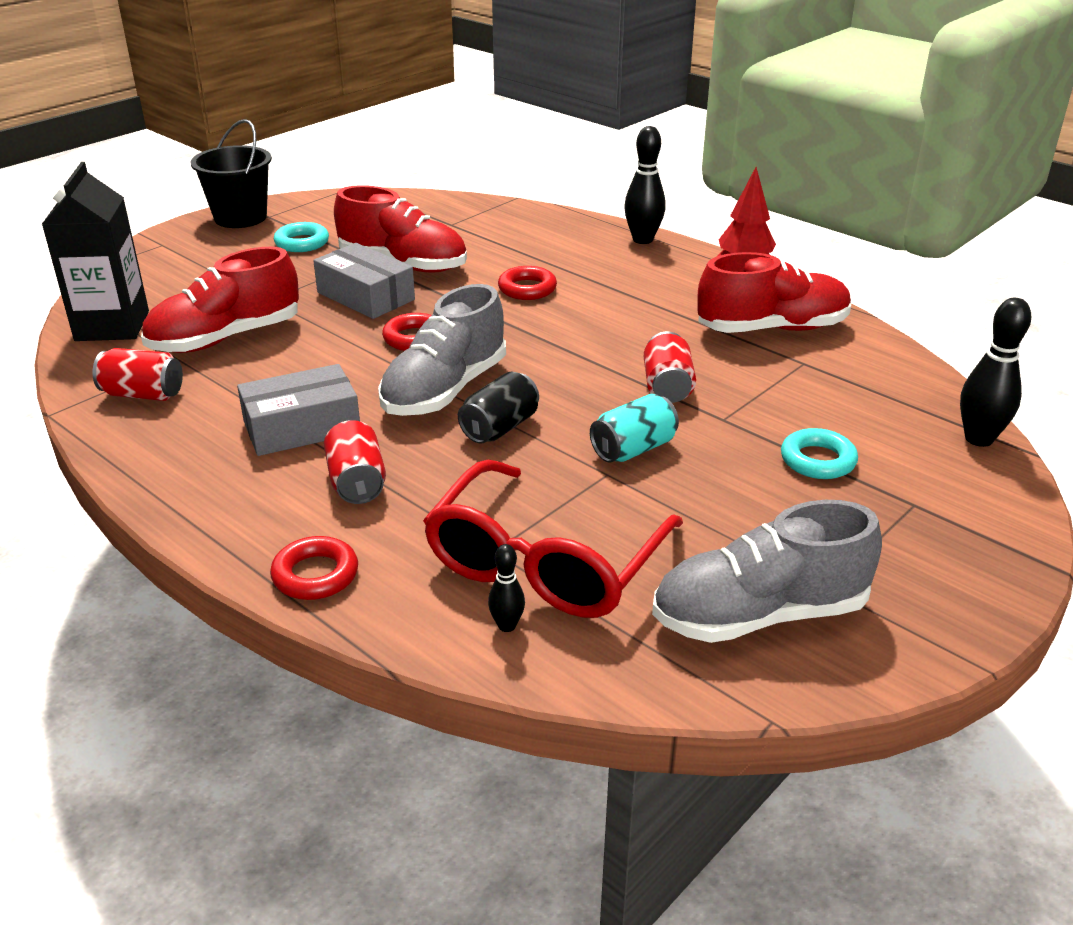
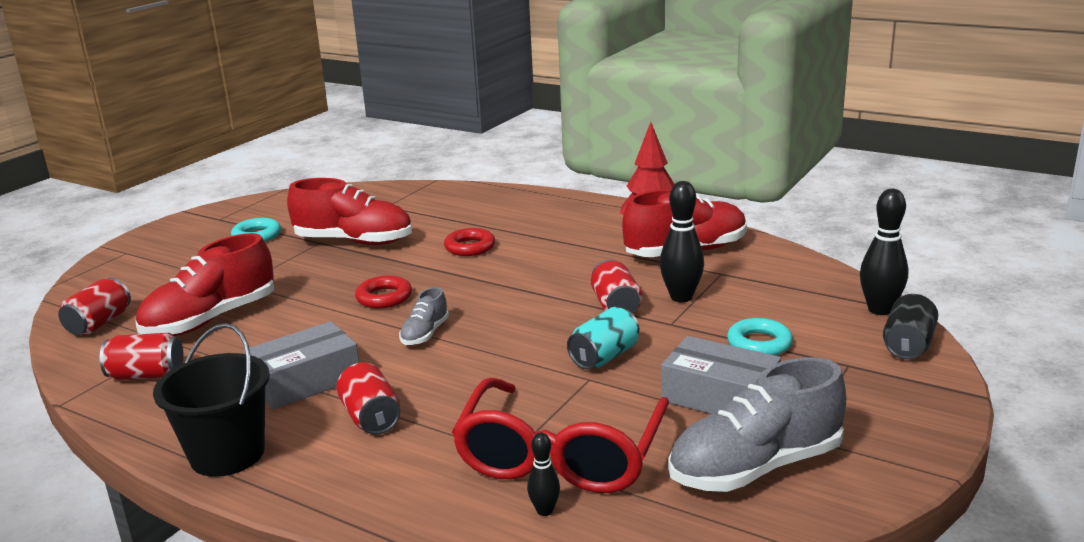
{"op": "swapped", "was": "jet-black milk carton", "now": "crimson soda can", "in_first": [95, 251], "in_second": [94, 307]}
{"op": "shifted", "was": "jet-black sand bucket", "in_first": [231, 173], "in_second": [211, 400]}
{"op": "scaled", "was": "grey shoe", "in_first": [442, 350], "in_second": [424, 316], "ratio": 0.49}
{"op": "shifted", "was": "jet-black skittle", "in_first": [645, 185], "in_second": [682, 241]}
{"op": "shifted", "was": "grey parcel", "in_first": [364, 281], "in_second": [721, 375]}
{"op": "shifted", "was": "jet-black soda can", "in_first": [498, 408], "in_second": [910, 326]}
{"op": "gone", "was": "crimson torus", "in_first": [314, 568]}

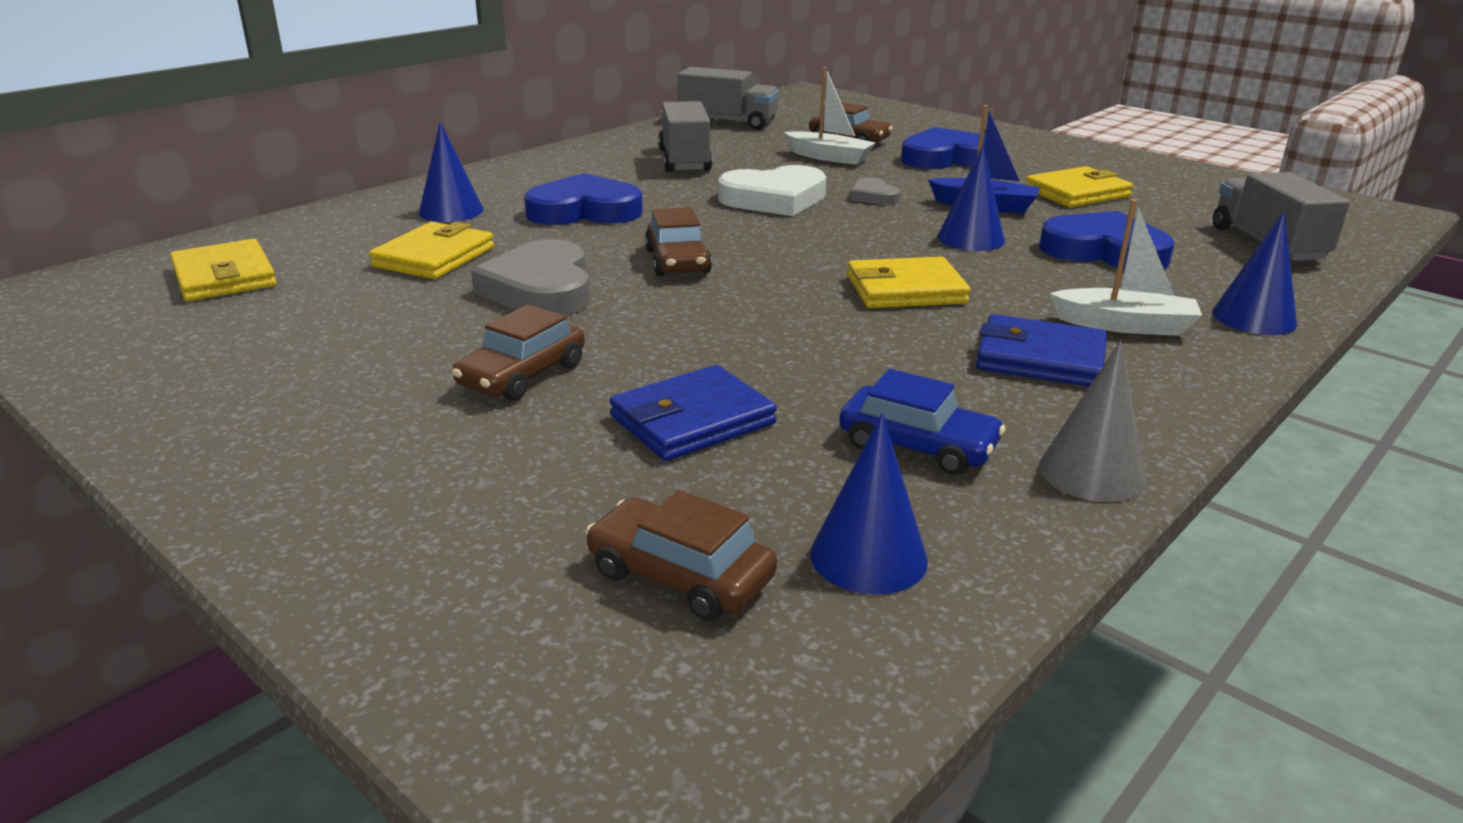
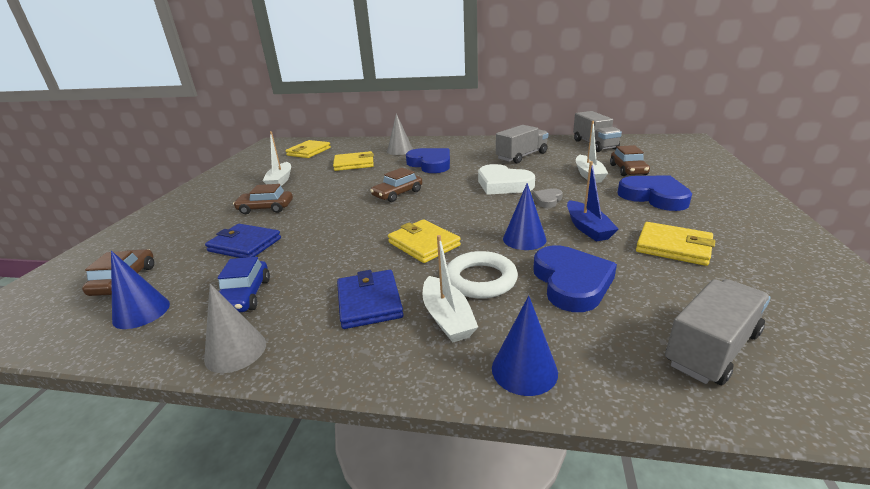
{"op": "new", "now": "snow-white boat", "in_second": [277, 158]}
{"op": "repainted", "was": "royal blue cone", "now": "grey cone", "in_first": [451, 172], "in_second": [400, 134]}
{"op": "new", "now": "snow-white torus", "in_second": [482, 274]}
{"op": "gone", "was": "grey love heart", "in_first": [530, 277]}

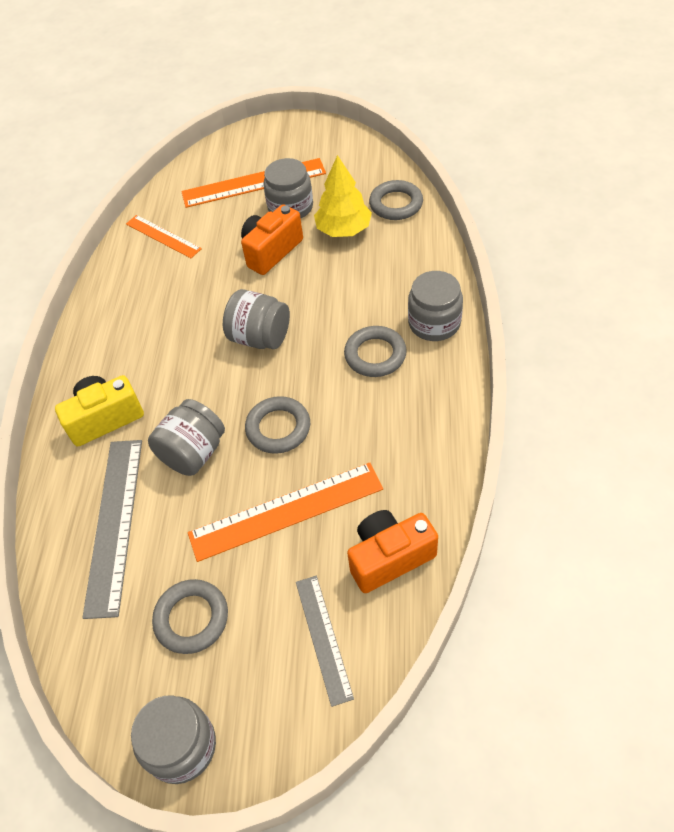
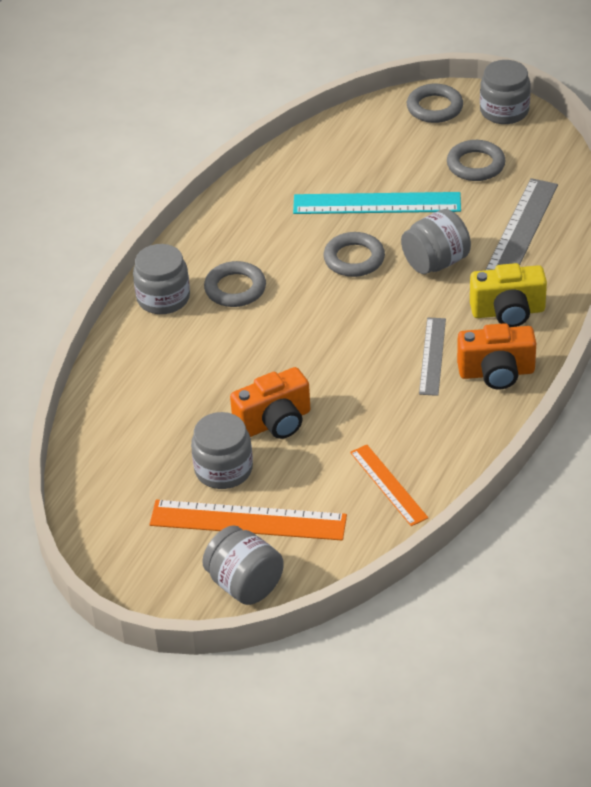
{"op": "shifted", "was": "grey jam jar", "in_first": [256, 319], "in_second": [243, 565]}
{"op": "repainted", "was": "orange-coloured measuring stick", "now": "teal measuring stick", "in_first": [285, 512], "in_second": [377, 203]}
{"op": "shifted", "was": "grey torus", "in_first": [396, 200], "in_second": [435, 103]}
{"op": "shifted", "was": "grey measuring stick", "in_first": [325, 641], "in_second": [432, 357]}
{"op": "shifted", "was": "orange-coloured camera", "in_first": [392, 551], "in_second": [496, 356]}
{"op": "gone", "was": "yellow toy tree", "in_first": [343, 196]}

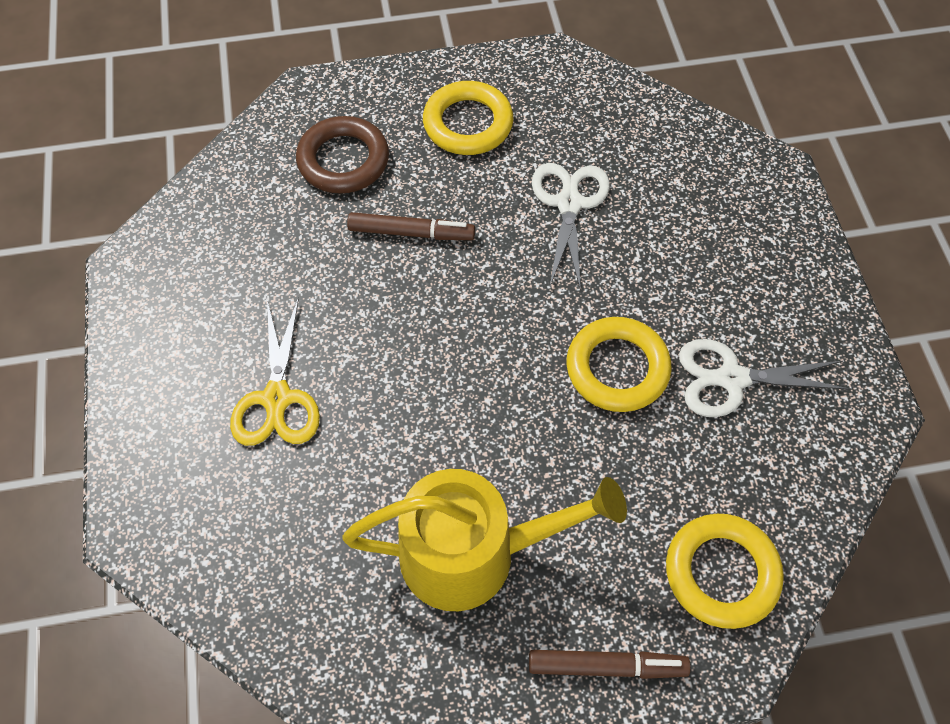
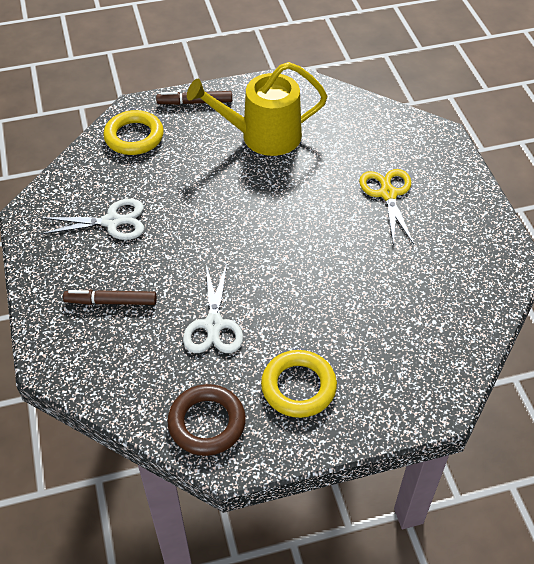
{"op": "shifted", "was": "russet marker", "in_first": [411, 226], "in_second": [110, 297]}
{"op": "shifted", "was": "russet torus", "in_first": [342, 154], "in_second": [206, 420]}
{"op": "gone", "was": "yellow torus", "in_first": [619, 364]}

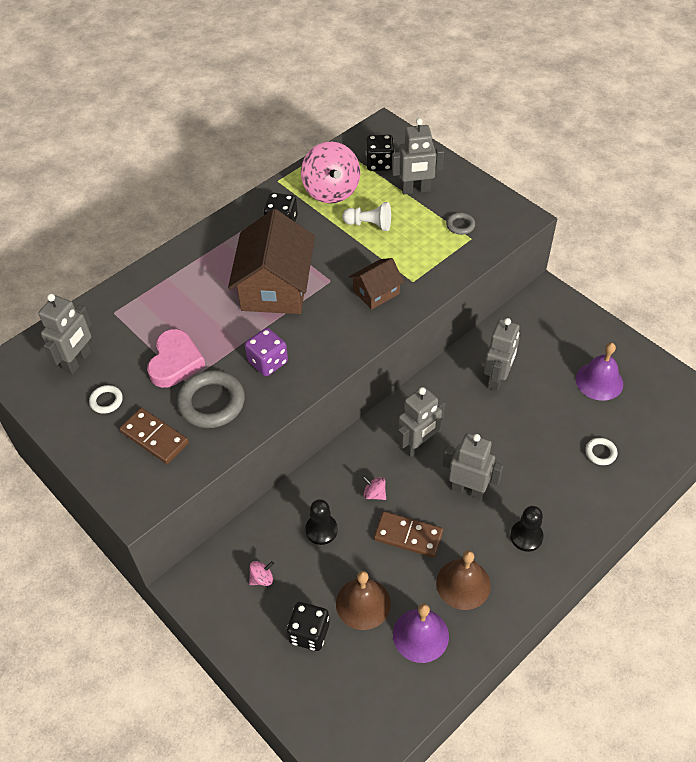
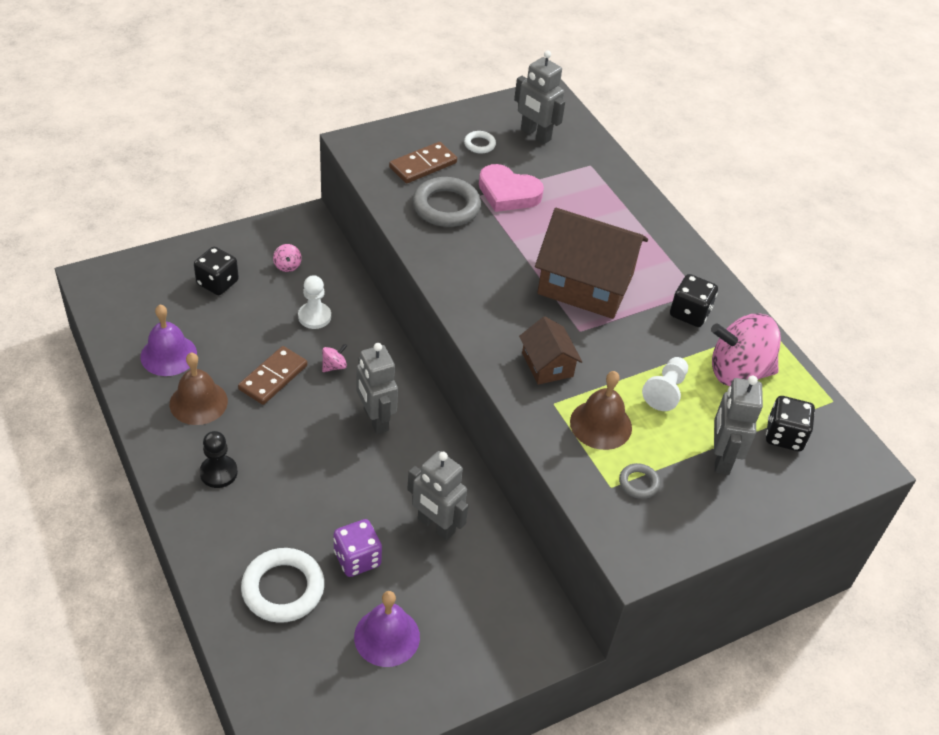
{"op": "scaled", "was": "snow-white torus", "in_first": [601, 451], "in_second": [283, 585], "ratio": 2.02}
{"op": "repainted", "was": "jet-black game pawn", "now": "snow-white game pawn", "in_first": [321, 522], "in_second": [314, 302]}
{"op": "shifted", "was": "royal purple dice", "in_first": [266, 352], "in_second": [357, 548]}
{"op": "shifted", "was": "russet hand bell", "in_first": [363, 600], "in_second": [601, 410]}
{"op": "gone", "was": "grey robot figure", "in_first": [473, 466]}

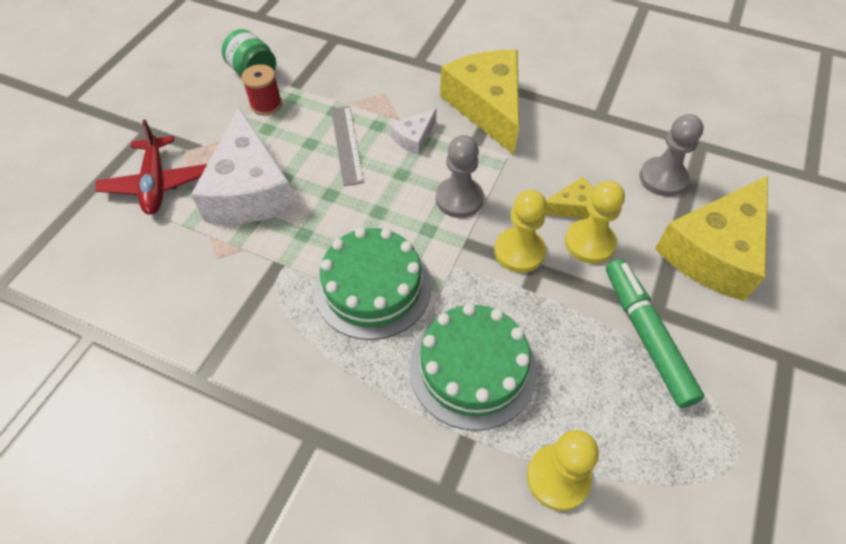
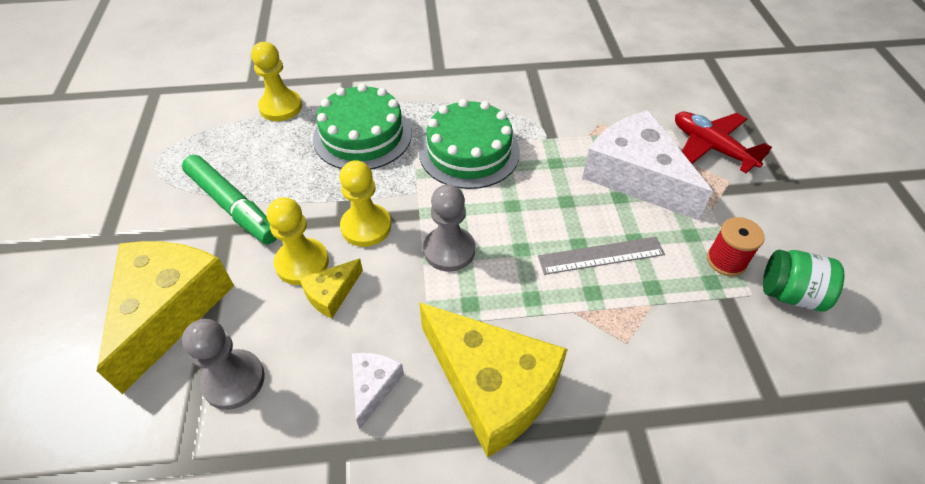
{"op": "shifted", "was": "snow-white cheese wedge", "in_first": [413, 131], "in_second": [378, 391]}
{"op": "rotated", "was": "grey measuring stick", "in_first": [347, 146], "in_second": [601, 256], "clockwise": -60}

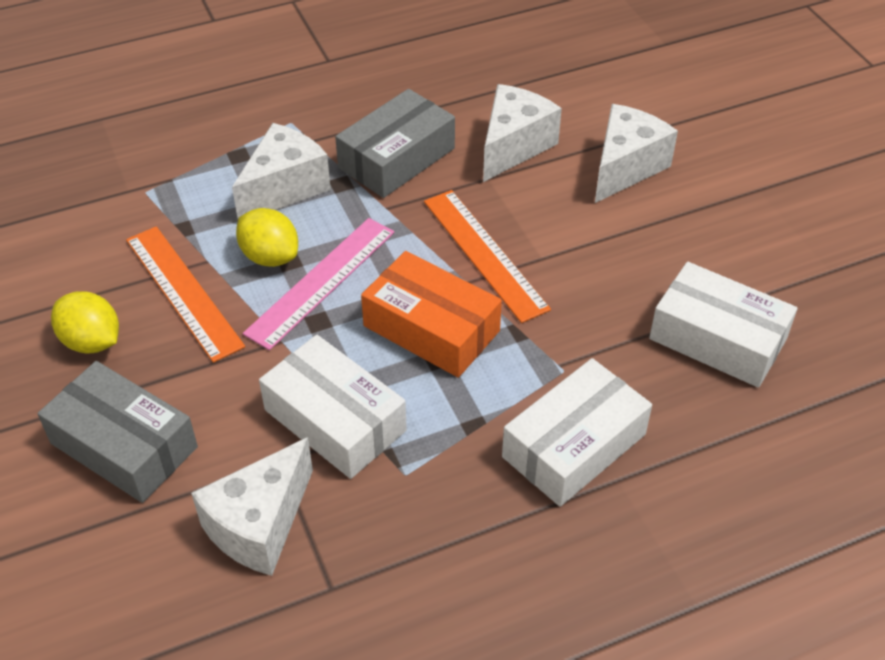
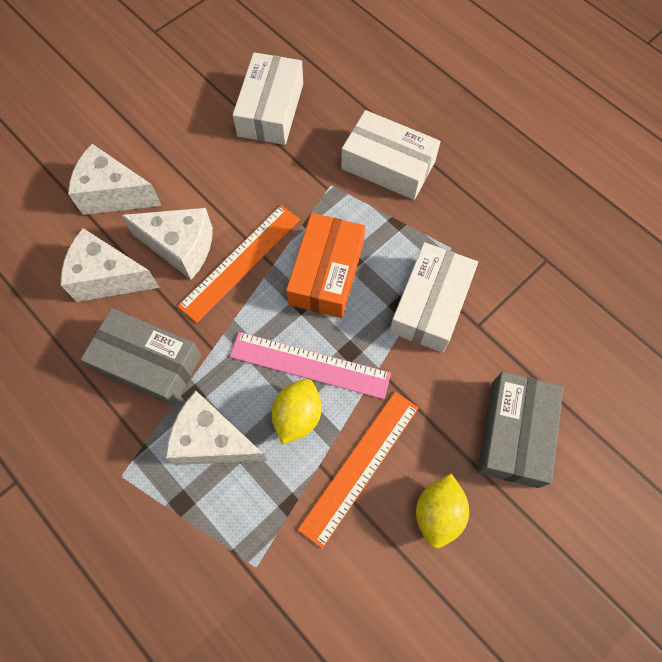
{"op": "shifted", "was": "snow-white cheese wedge", "in_first": [252, 506], "in_second": [167, 244]}

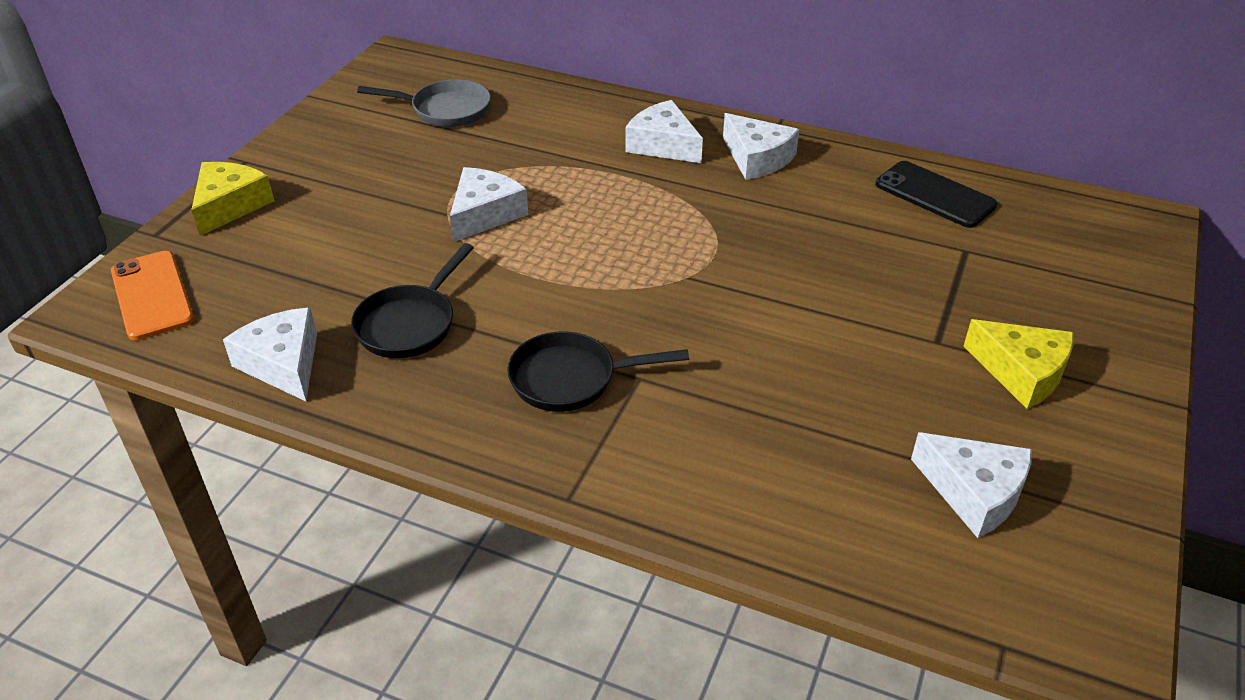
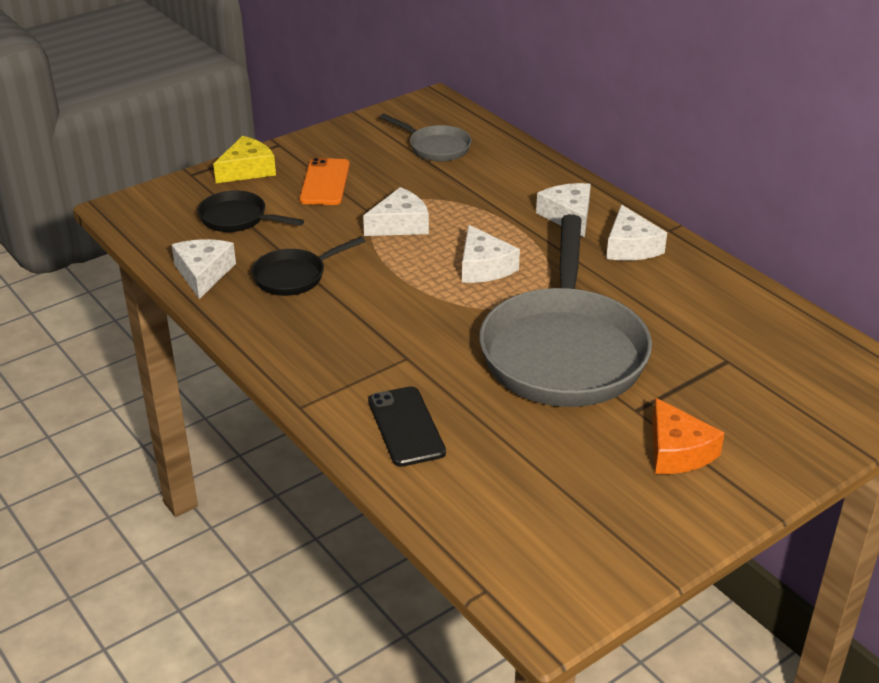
{"op": "shifted", "was": "jet-black pan", "in_first": [598, 372], "in_second": [251, 211]}
{"op": "shifted", "was": "orange-coloured phone", "in_first": [152, 295], "in_second": [324, 181]}
{"op": "shifted", "was": "jet-black phone", "in_first": [936, 194], "in_second": [407, 426]}
{"op": "shifted", "was": "snow-white cheese wedge", "in_first": [971, 485], "in_second": [491, 254]}
{"op": "new", "now": "grey pan", "in_second": [565, 310]}
{"op": "repainted", "was": "yellow cheese wedge", "now": "orange-coloured cheese wedge", "in_first": [1019, 364], "in_second": [688, 436]}

